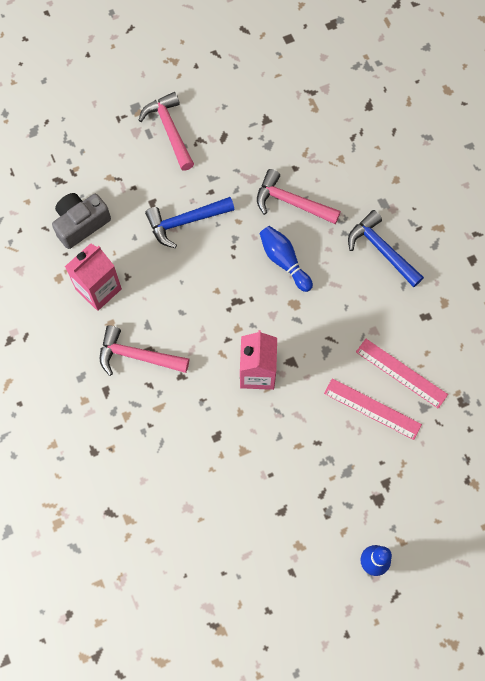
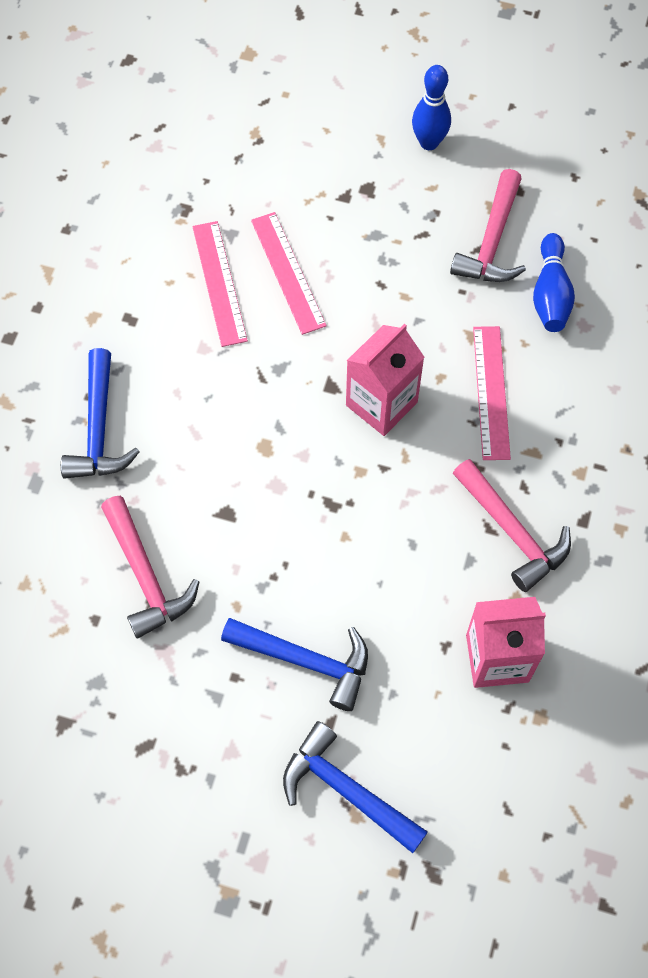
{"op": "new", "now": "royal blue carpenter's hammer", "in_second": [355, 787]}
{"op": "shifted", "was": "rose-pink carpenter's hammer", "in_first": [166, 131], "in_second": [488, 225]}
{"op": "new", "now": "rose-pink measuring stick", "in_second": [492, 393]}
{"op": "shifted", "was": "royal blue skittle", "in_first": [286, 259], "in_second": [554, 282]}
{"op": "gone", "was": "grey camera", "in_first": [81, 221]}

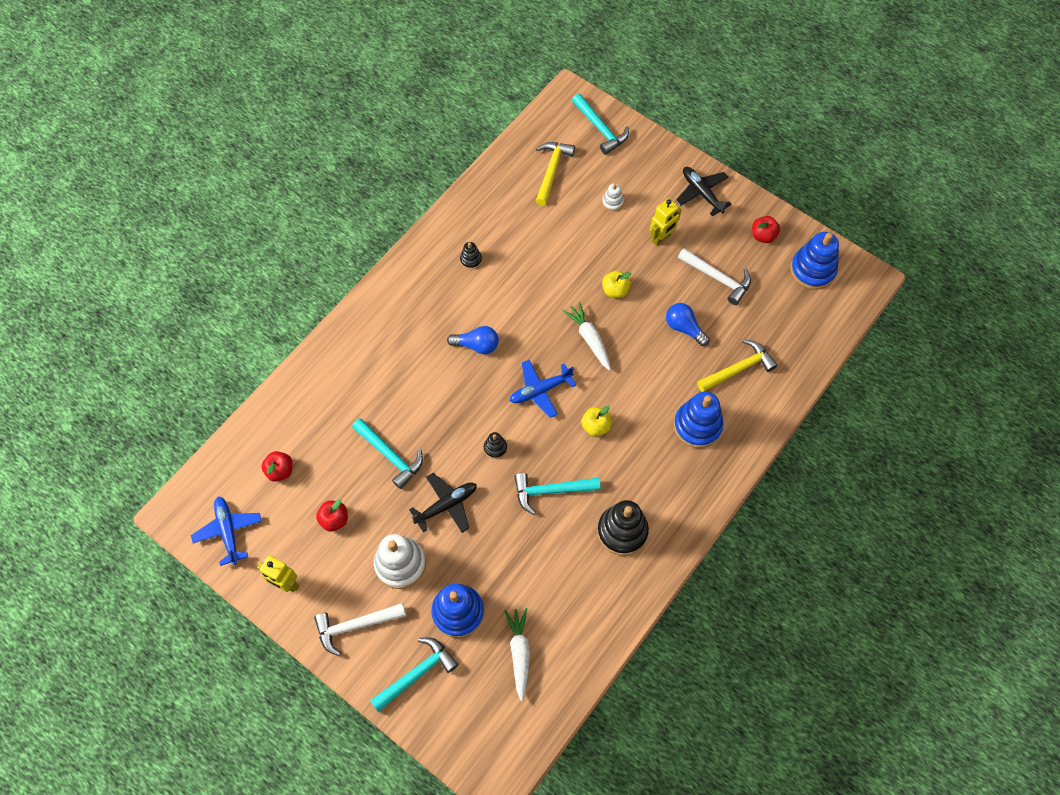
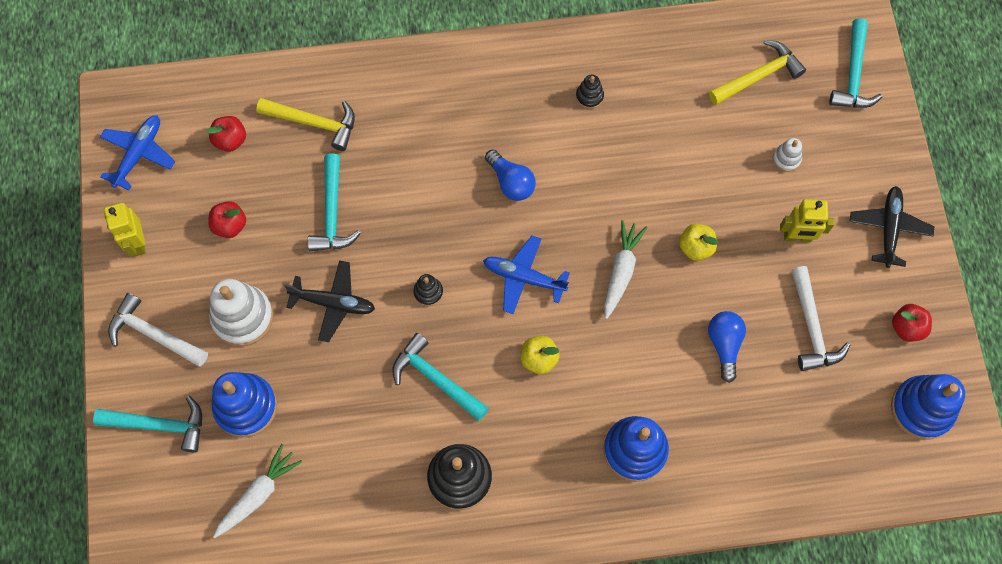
{"op": "shifted", "was": "yellow carpenter's hammer", "in_first": [737, 366], "in_second": [305, 124]}

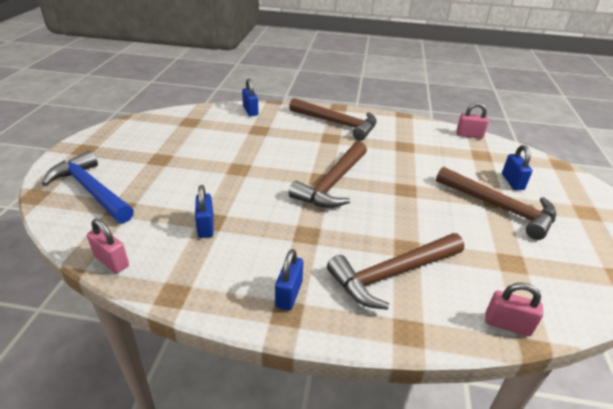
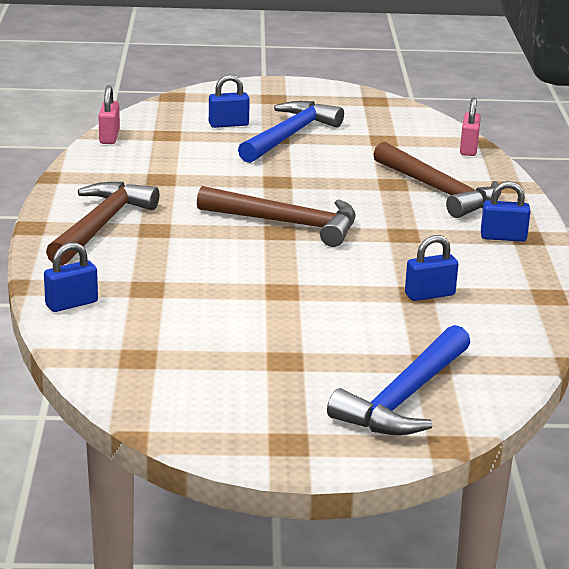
{"op": "repainted", "was": "russet carpenter's hammer", "now": "royal blue carpenter's hammer", "in_first": [496, 203], "in_second": [291, 132]}
{"op": "gone", "was": "rose-pink lock", "in_first": [108, 246]}

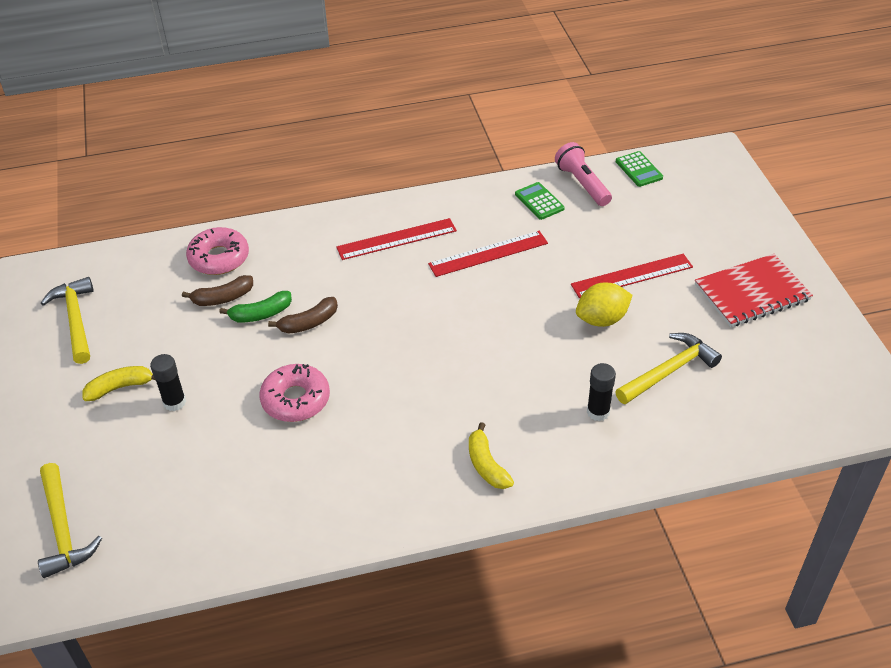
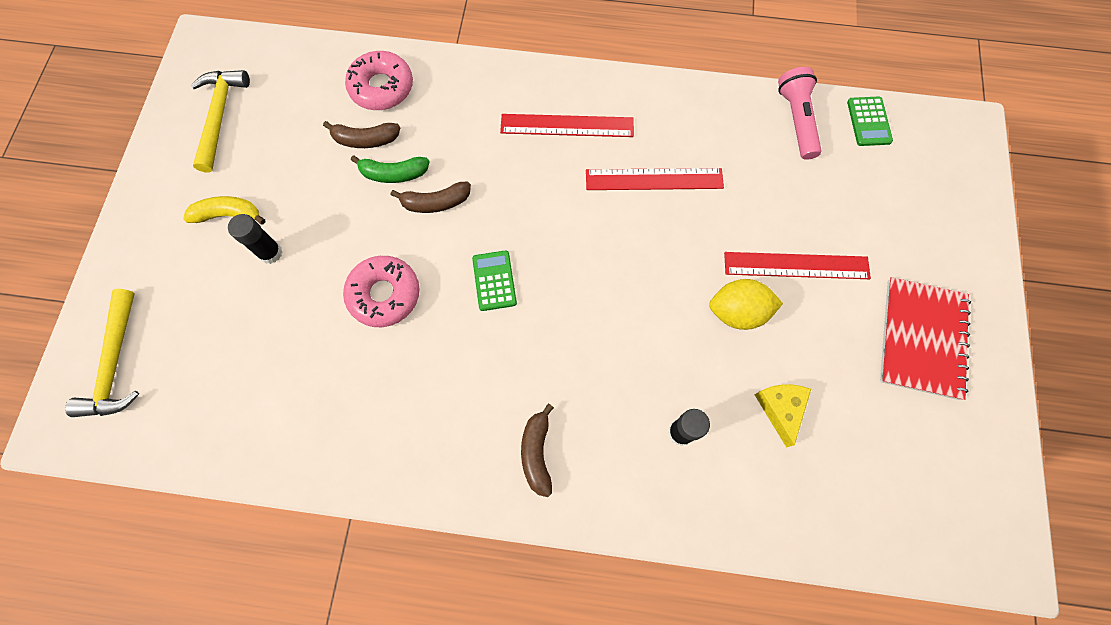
{"op": "shifted", "was": "green pocket calculator", "in_first": [540, 201], "in_second": [494, 280]}
{"op": "repainted", "was": "yellow banana fruit", "now": "russet banana fruit", "in_first": [491, 455], "in_second": [537, 450]}
{"op": "swapped", "was": "yellow carpenter's hammer", "now": "yellow cheese wedge", "in_first": [668, 368], "in_second": [783, 416]}
{"op": "rotated", "was": "crimson notebook", "in_first": [754, 290], "in_second": [925, 338], "clockwise": -75}

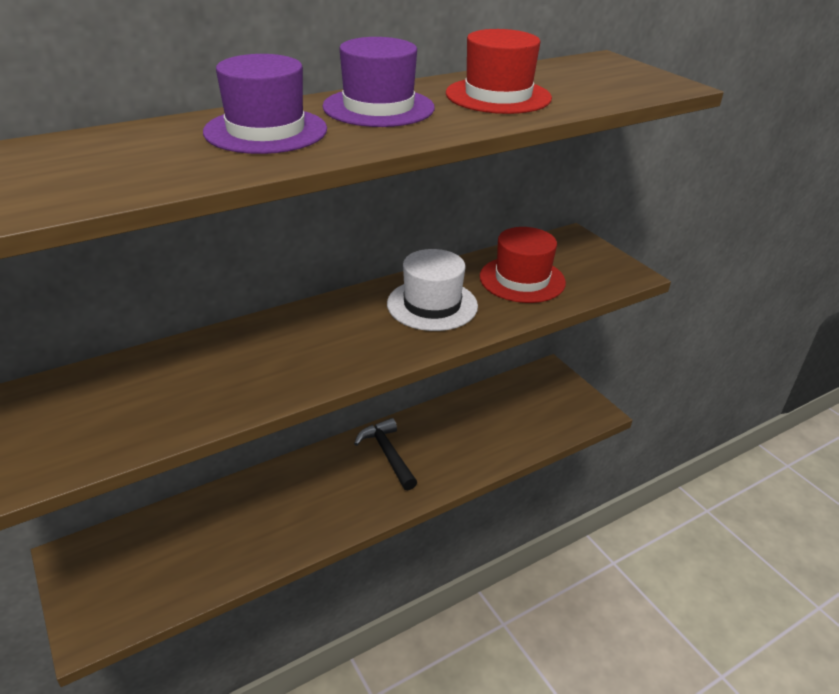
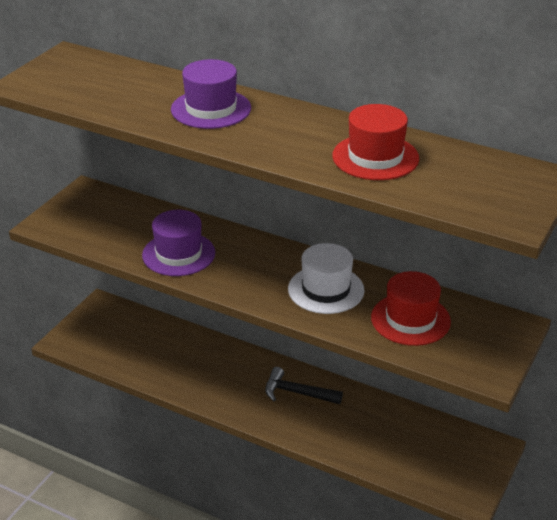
{"op": "shifted", "was": "royal purple top hat", "in_first": [378, 82], "in_second": [178, 243]}
{"op": "rotated", "was": "jet-black carpenter's hammer", "in_first": [385, 454], "in_second": [304, 385], "clockwise": -105}

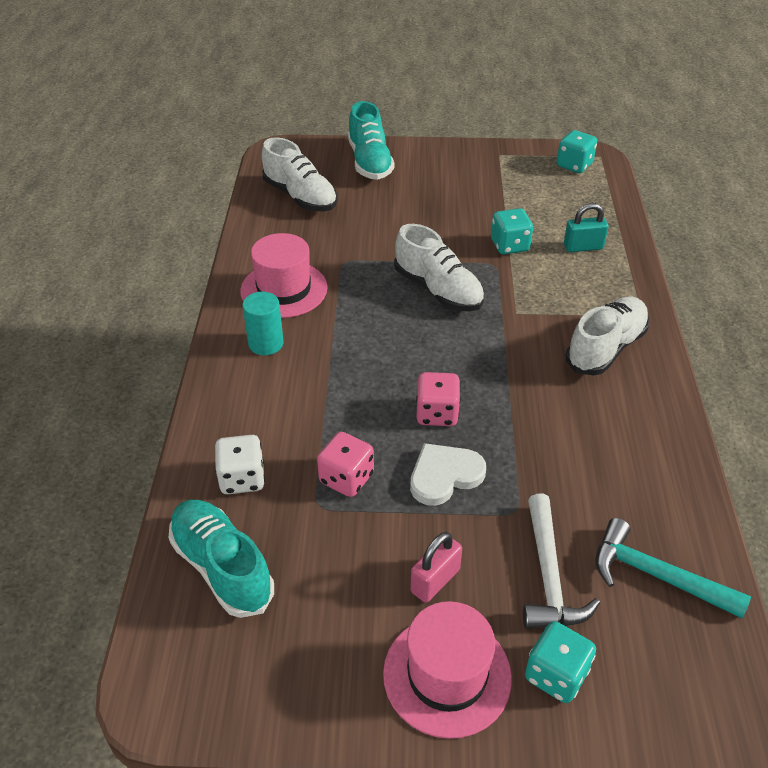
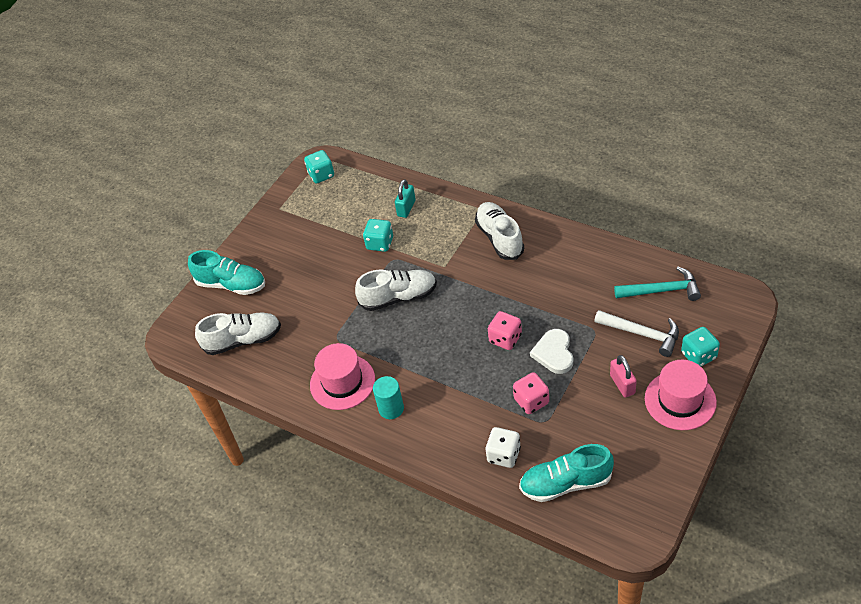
{"op": "rotated", "was": "teal carpenter's hammer", "in_first": [673, 568], "in_second": [657, 284], "clockwise": -150}

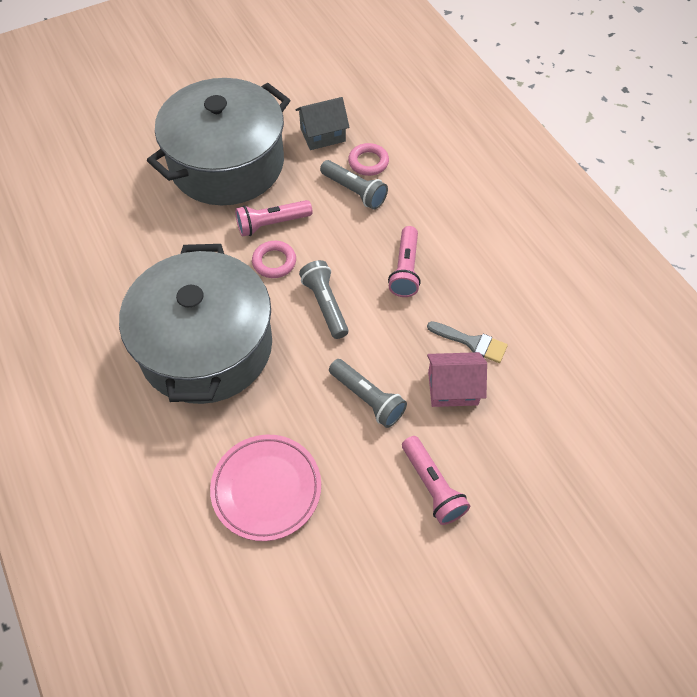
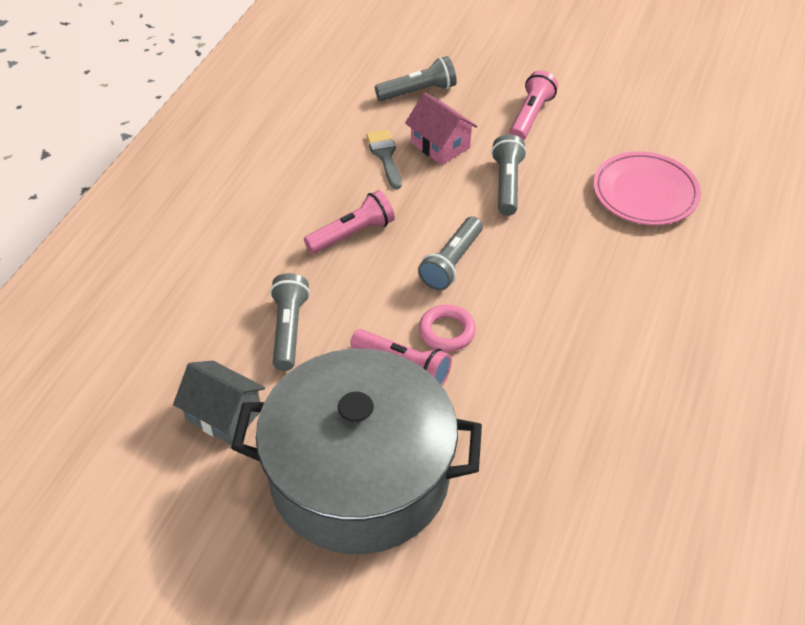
{"op": "new", "now": "grey pocket torch", "in_second": [416, 78]}
{"op": "gone", "was": "grey cooking pot", "in_first": [195, 324]}
{"op": "gone", "was": "rose-pink torus", "in_first": [368, 159]}

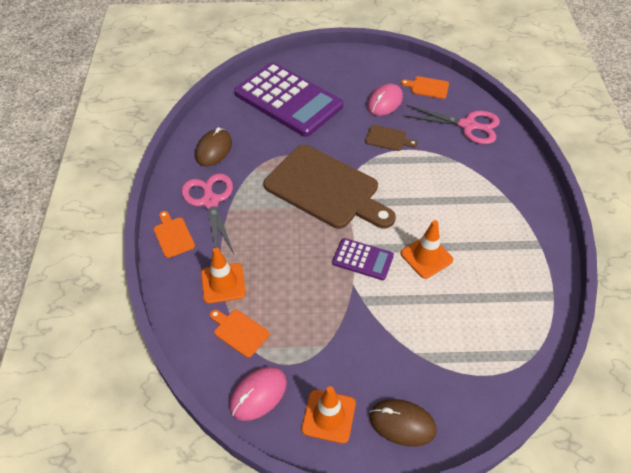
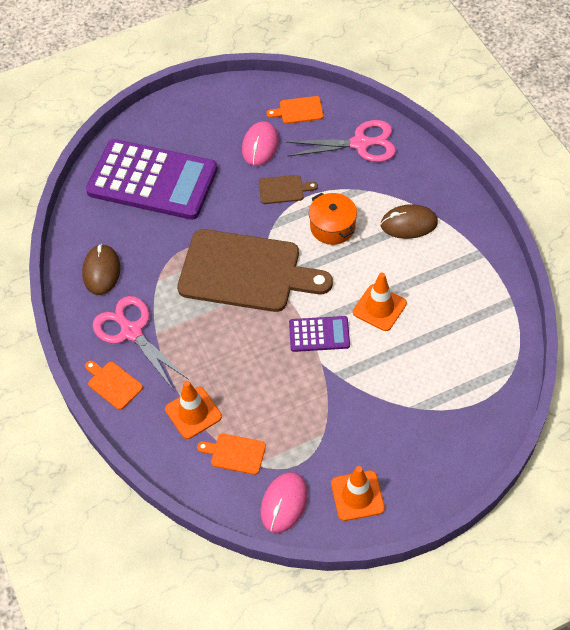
{"op": "new", "now": "orange-coloured cooking pot", "in_second": [333, 219]}
{"op": "shifted", "was": "russet mouse", "in_first": [402, 423], "in_second": [409, 221]}

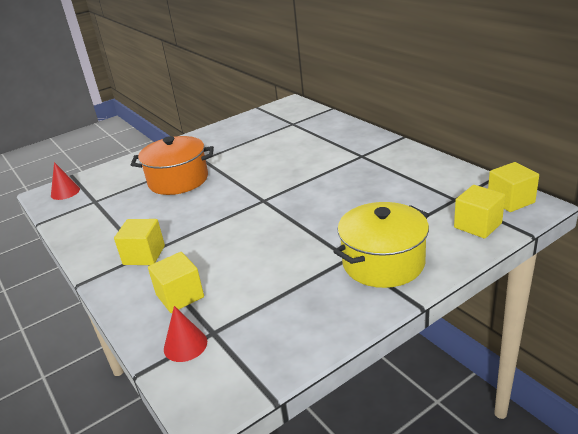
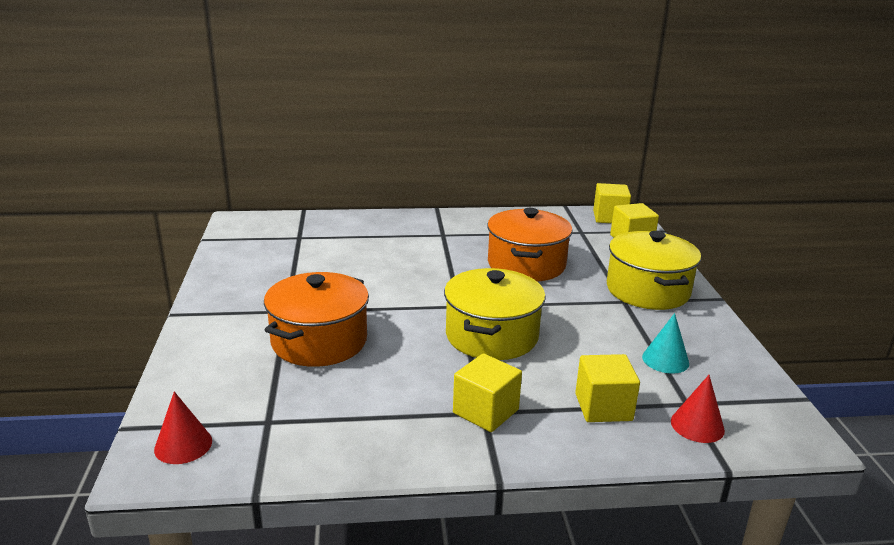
{"op": "new", "now": "yellow cooking pot", "in_second": [495, 314]}
{"op": "new", "now": "orange-coloured cooking pot", "in_second": [530, 245]}
{"op": "new", "now": "teal cone", "in_second": [665, 343]}

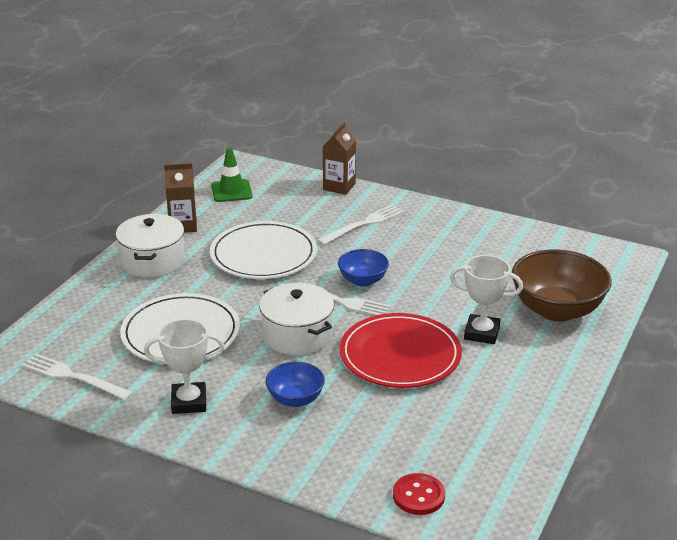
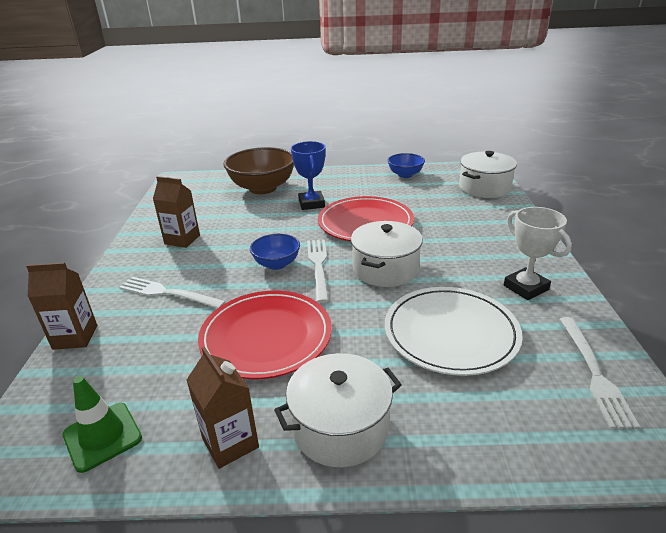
{"op": "new", "now": "russet milk carton", "in_second": [176, 212]}
{"op": "repainted", "was": "snow-white dinner plate", "now": "crimson dinner plate", "in_first": [263, 250], "in_second": [265, 335]}
{"op": "repainted", "was": "snow-white award cup", "now": "royal blue award cup", "in_first": [486, 299], "in_second": [308, 175]}
{"op": "shifted", "was": "royal blue serving bowl", "in_first": [295, 384], "in_second": [406, 165]}
{"op": "swapped", "was": "crimson shirt button", "now": "snow-white cooking pot", "in_first": [419, 494], "in_second": [488, 174]}

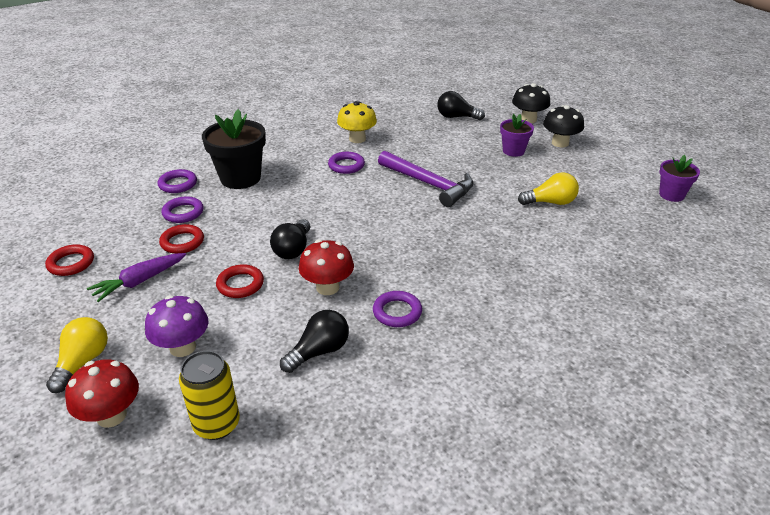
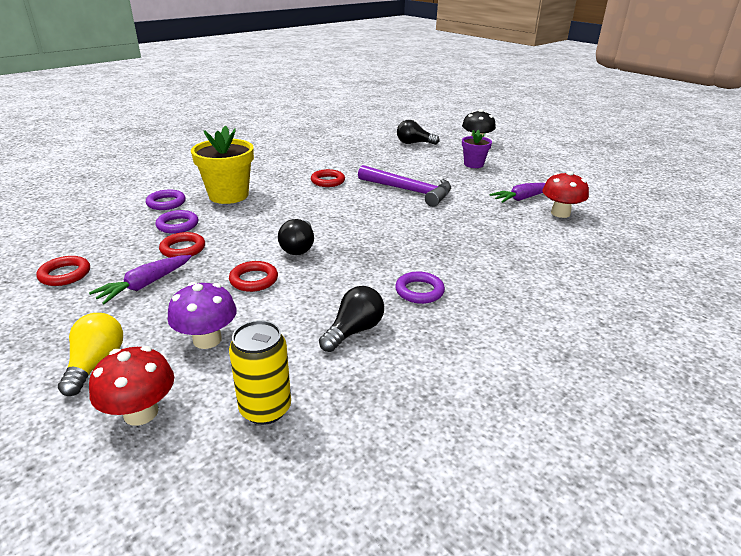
{"op": "repainted", "was": "jet-black plant pot", "now": "yellow plant pot", "in_first": [234, 149], "in_second": [222, 164]}
{"op": "repainted", "was": "royal purple torus", "now": "crimson torus", "in_first": [346, 163], "in_second": [328, 178]}
{"op": "swapped", "was": "yellow lightbulb", "now": "royal purple root vegetable", "in_first": [548, 188], "in_second": [517, 193]}
{"op": "shifted", "was": "crimson toadstool", "in_first": [326, 267], "in_second": [565, 194]}
{"op": "gone", "was": "yellow toadstool", "in_first": [357, 122]}
{"op": "gone", "was": "jet-black toadstool", "in_first": [563, 126]}
{"op": "gone", "was": "royal purple plant pot", "in_first": [679, 178]}

